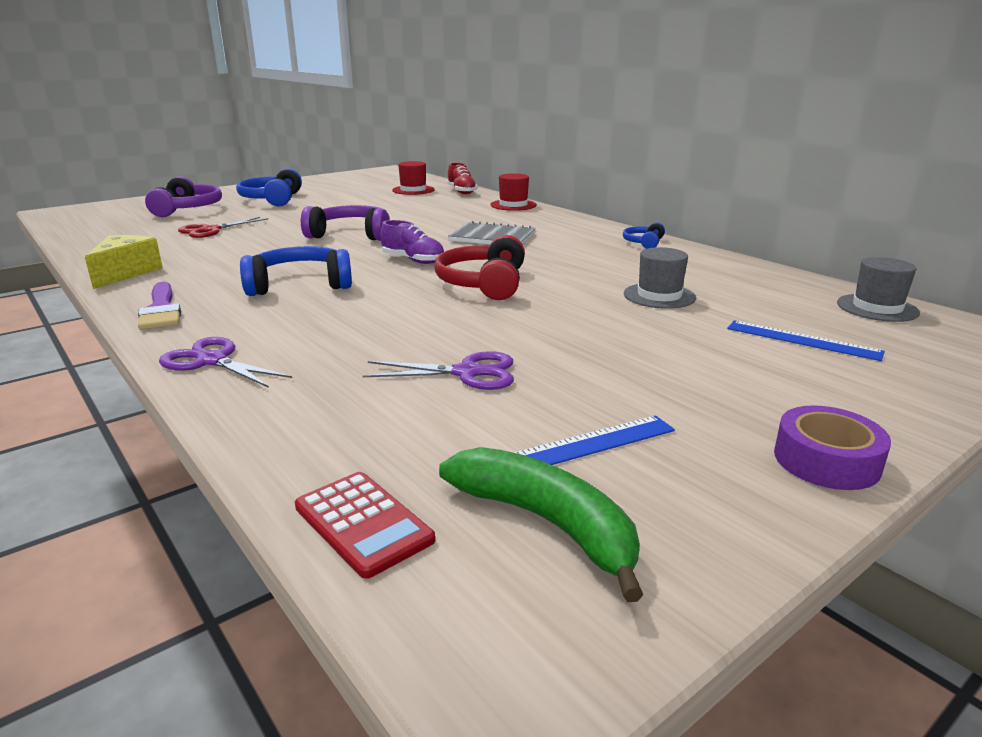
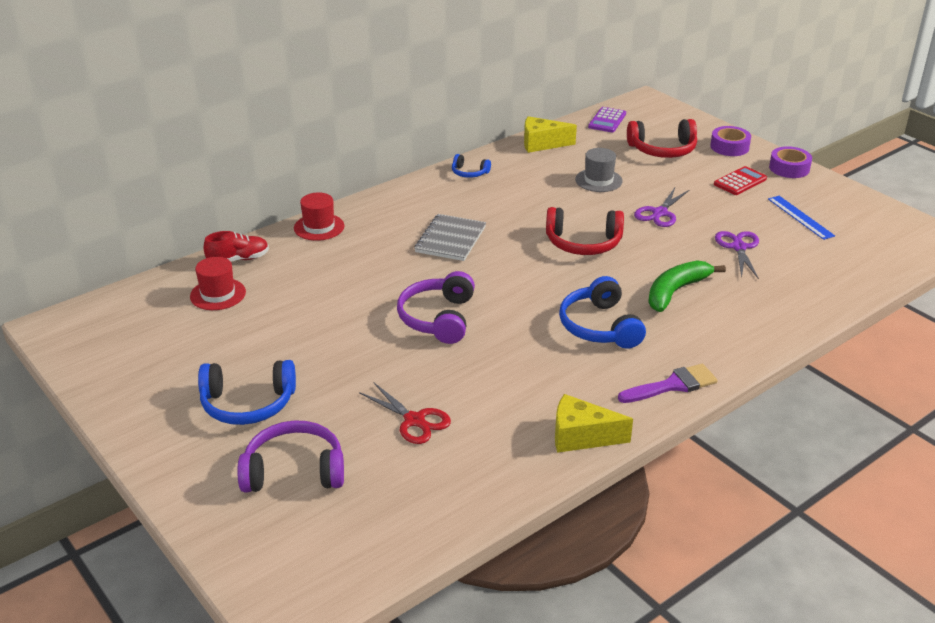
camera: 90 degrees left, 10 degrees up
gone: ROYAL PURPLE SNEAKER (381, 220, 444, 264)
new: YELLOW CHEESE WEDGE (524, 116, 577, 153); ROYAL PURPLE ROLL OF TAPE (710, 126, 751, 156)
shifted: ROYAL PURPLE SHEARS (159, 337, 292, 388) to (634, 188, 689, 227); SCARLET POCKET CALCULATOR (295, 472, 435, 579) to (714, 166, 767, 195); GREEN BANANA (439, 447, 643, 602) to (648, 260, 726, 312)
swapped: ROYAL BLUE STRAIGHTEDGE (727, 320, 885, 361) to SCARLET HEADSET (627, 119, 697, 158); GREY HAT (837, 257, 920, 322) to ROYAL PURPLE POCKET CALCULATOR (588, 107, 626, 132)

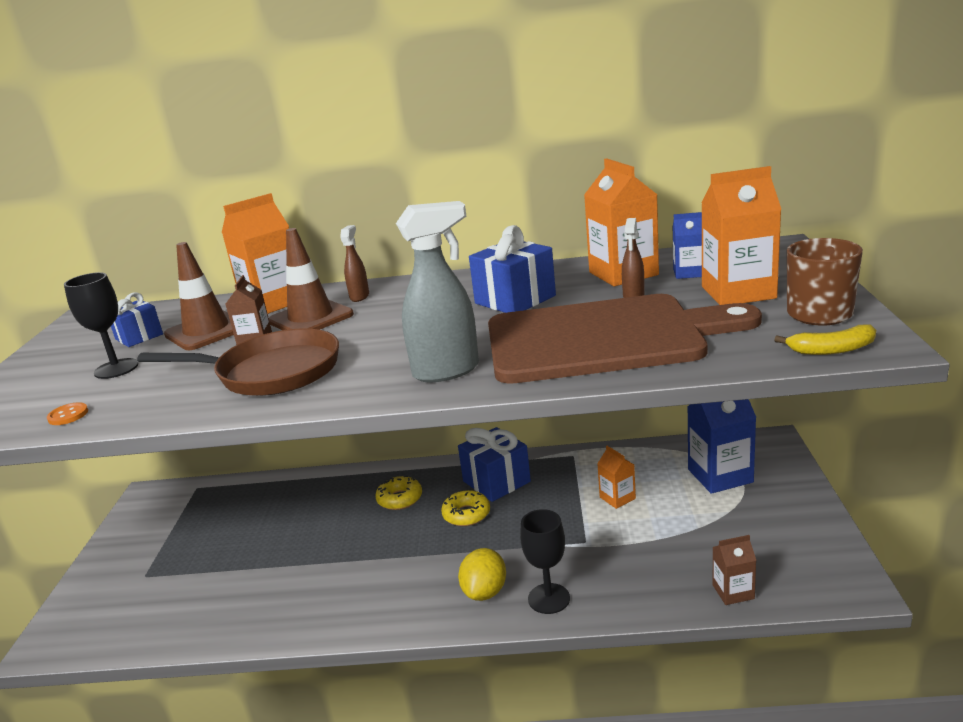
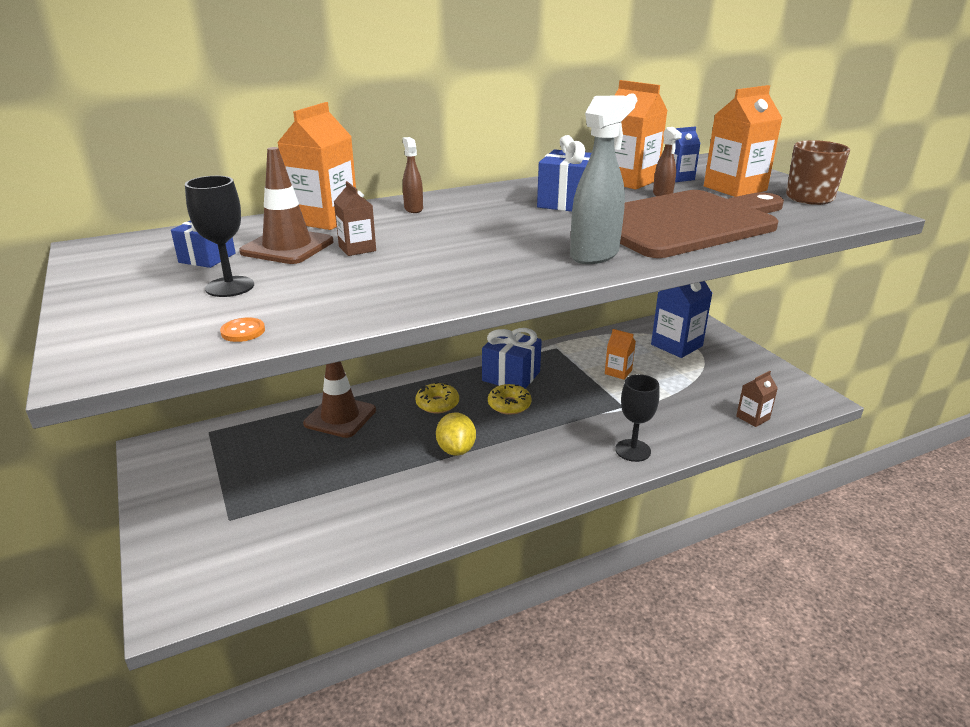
camera: 30 degrees left, 5 degrees up
gone: DARK BROWN PAN (137, 328, 339, 396); YELLOW BANANA (775, 325, 876, 355)
shifted: DARK BROWN ROAD CONE (269, 228, 354, 330) to (303, 361, 376, 438); YELLOW LEMON (458, 548, 506, 601) to (436, 412, 476, 456)

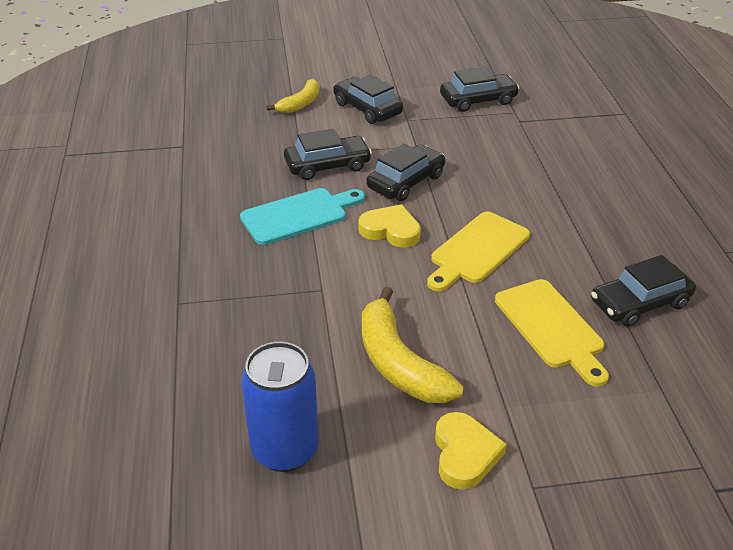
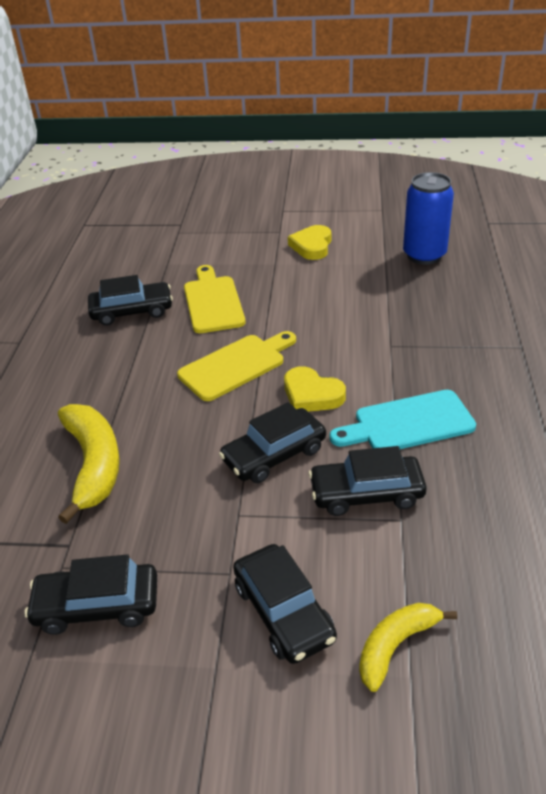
camera: 165 degrees left, 0 degrees up
shifted: YELLOW BANANA (362, 286, 464, 403) to (58, 404, 120, 524)

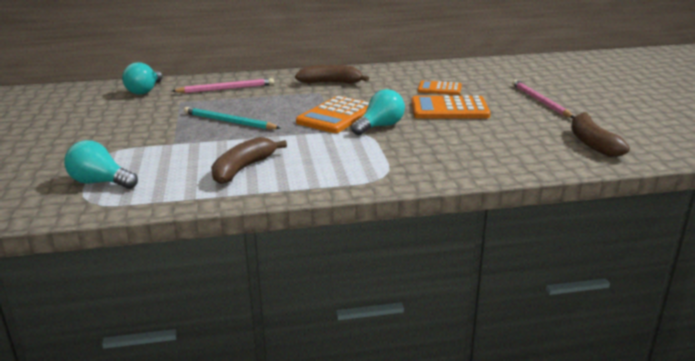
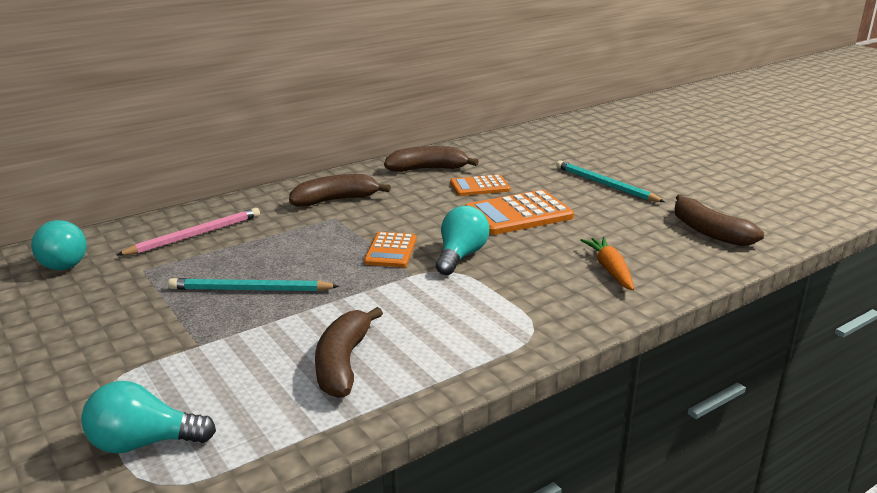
camera: 25 degrees left, 0 degrees up
new: DARK BROWN BANANA (384, 146, 479, 172); ORANGE CARROT (581, 237, 634, 291)
repainted: ROSE-PINK LEAD PENCIL (512, 80, 574, 118) to TEAL LEAD PENCIL (556, 160, 665, 202)
scaled: ORANGE POCKET CALCULATOR (296, 96, 369, 133) = (364, 232, 417, 267) x0.61

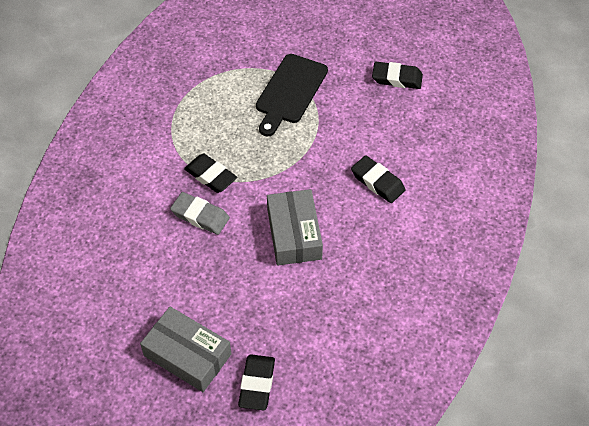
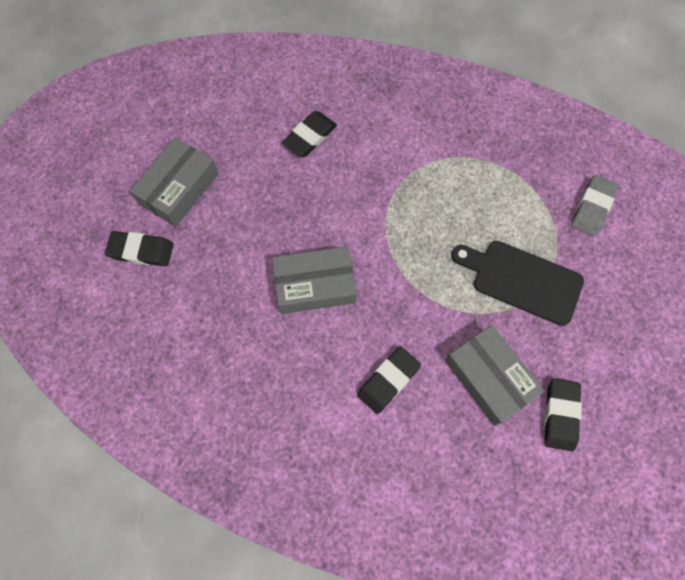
camera: 90 degrees right, 15 degrees up
new: GREY PACKAGE (445, 325, 545, 426)
shifted: GREY ERASER (170, 192, 230, 235) to (571, 175, 618, 236); JET-BLACK ERASER (184, 154, 237, 193) to (282, 111, 337, 157)

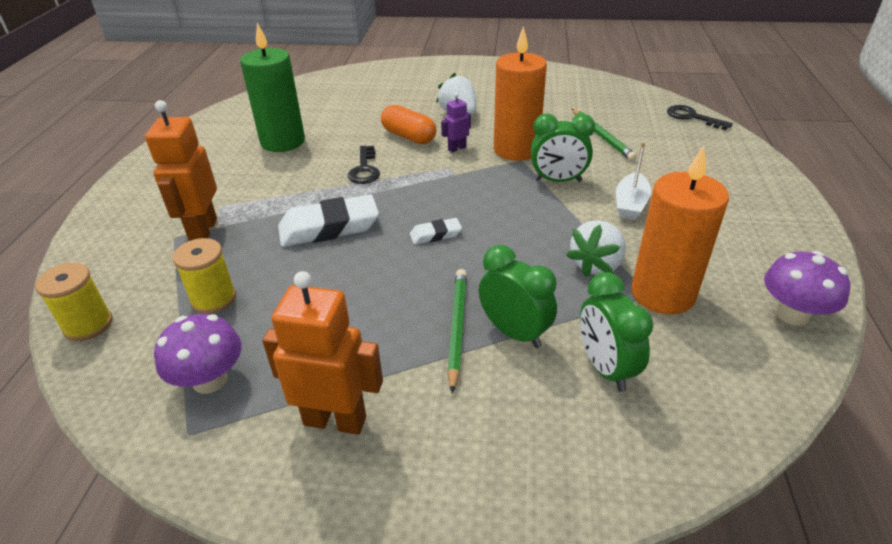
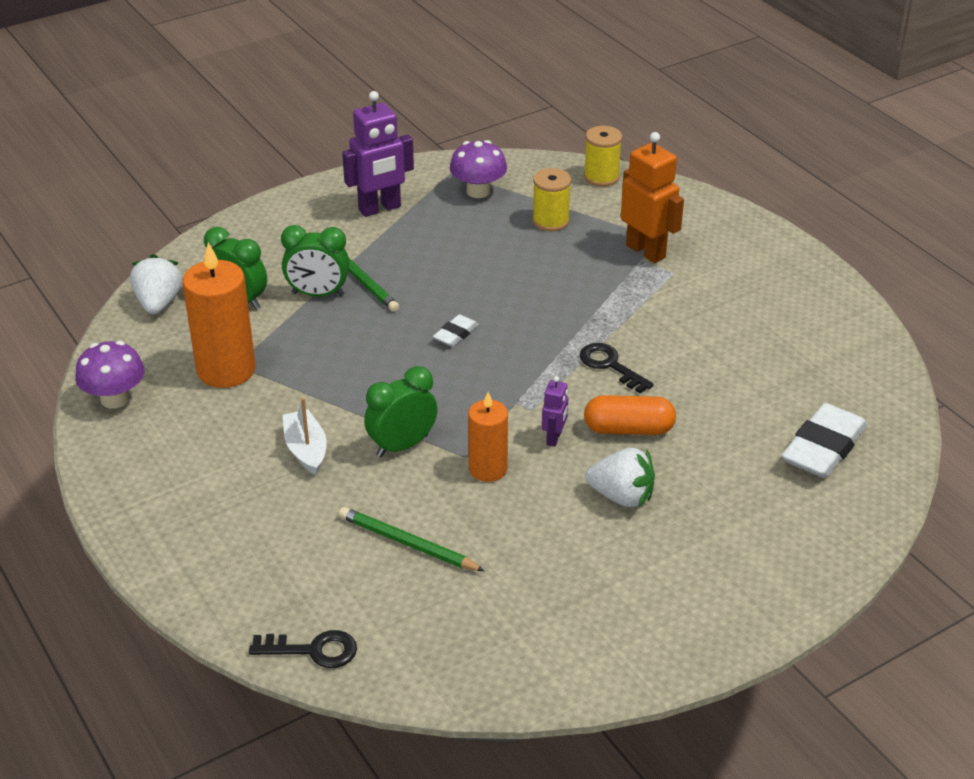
camera: 140 degrees right, 0 degrees up
gone: GREEN PILLAR CANDLE (240, 23, 305, 152)
shifted: WHITE ERASER (278, 194, 379, 247) to (782, 403, 867, 478); WHITE BERRY (567, 220, 626, 277) to (130, 254, 182, 314)
repainted: ORANGE ROBOT (262, 271, 383, 435) to ROYAL PURPLE ROBOT (342, 91, 414, 217)
scaled: ORANGE PILLAR CANDLE (494, 26, 547, 161) = (468, 392, 508, 482) x0.61

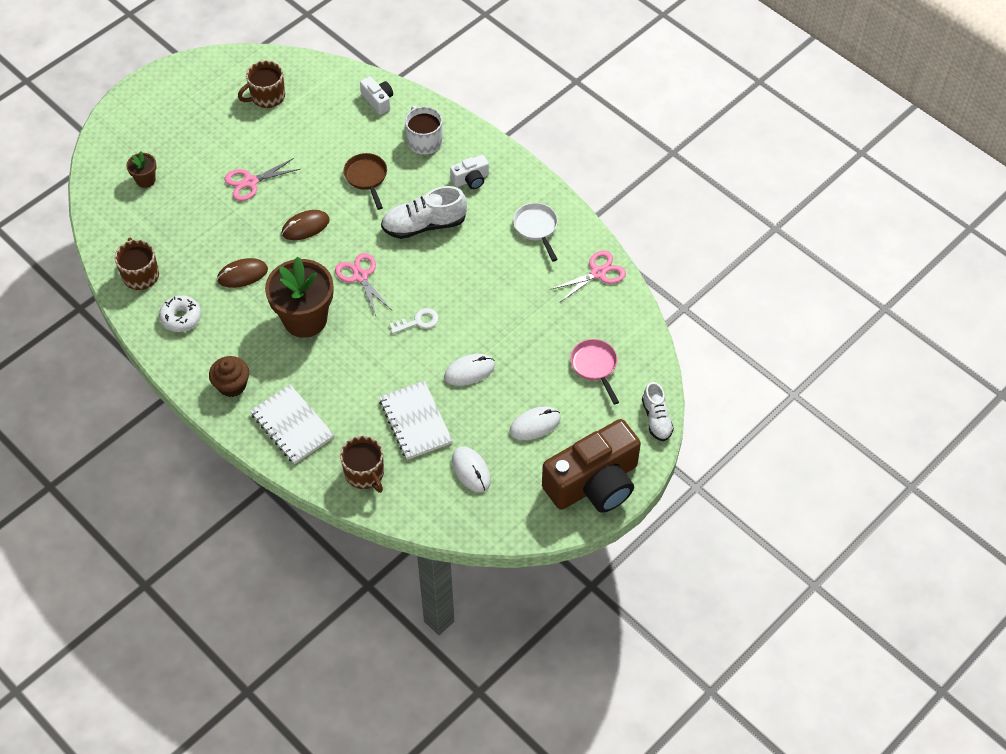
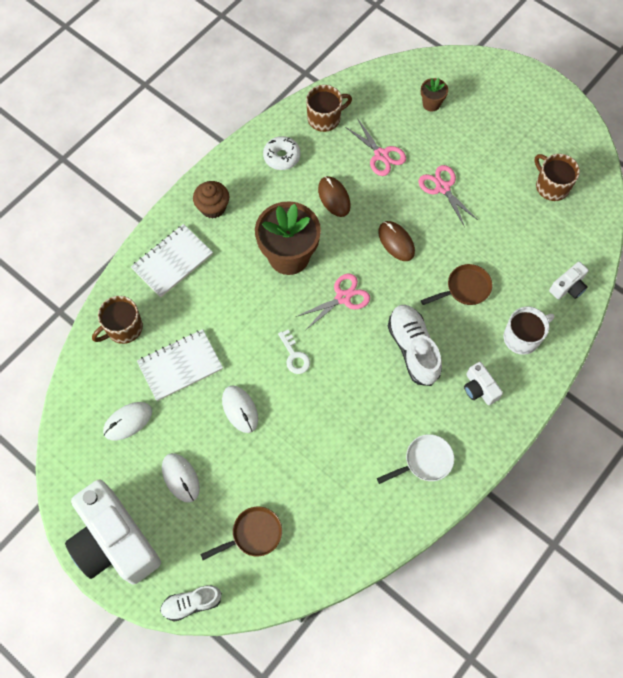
camera: 85 degrees right, 10 degrees up
shifted: ROSE-PINK SHEARS (550, 251, 626, 302) to (345, 118, 406, 176)
repainted: DARK BROWN COMPACT CAMERA (542, 419, 641, 513) to WHITE COMPACT CAMERA (65, 480, 161, 585); ROSE-PINK PAN (570, 339, 619, 405) to DARK BROWN PAN (200, 506, 282, 560)

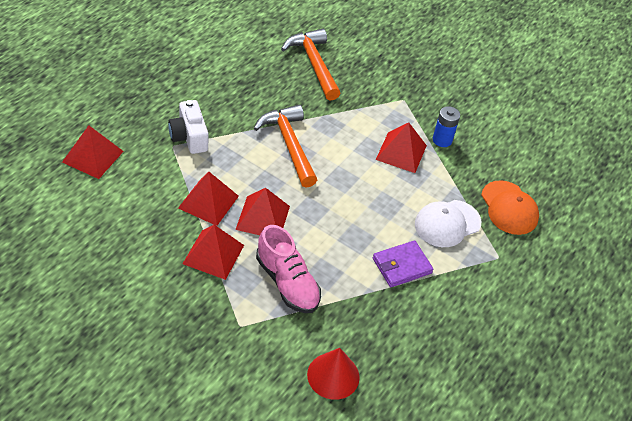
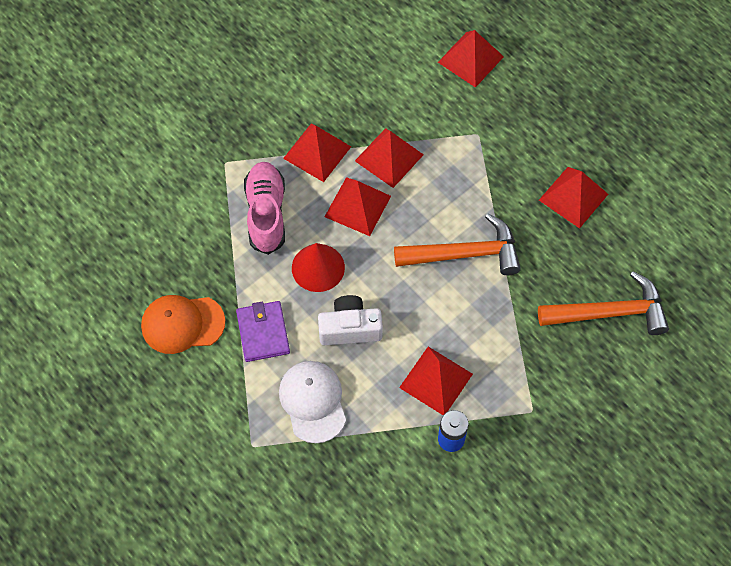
camera: 110 degrees right, 15 degrees up
new: SCARLET PYRAMID (539, 167, 608, 229)
shifted: WHITE COMPACT CAMERA (168, 100, 208, 154) to (318, 295, 383, 345); SCARLET SOLID CONE (307, 348, 360, 400) to (292, 243, 345, 292); ORANGE PEAKED CAP (481, 180, 539, 235) to (141, 295, 225, 354)
rotated: ROSE-PINK SNEAKER (256, 225, 321, 313) = (244, 162, 285, 255) 105 degrees clockwise

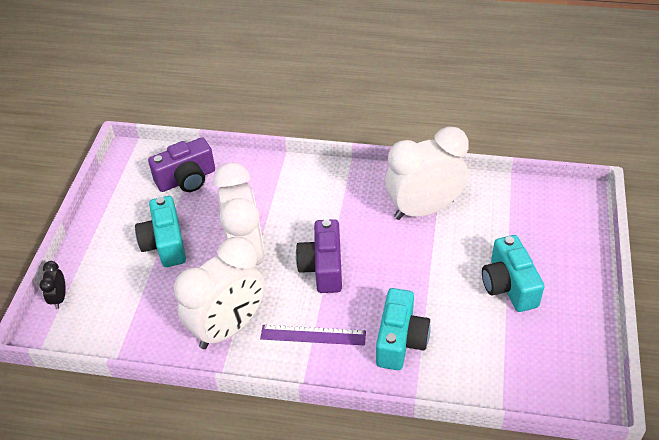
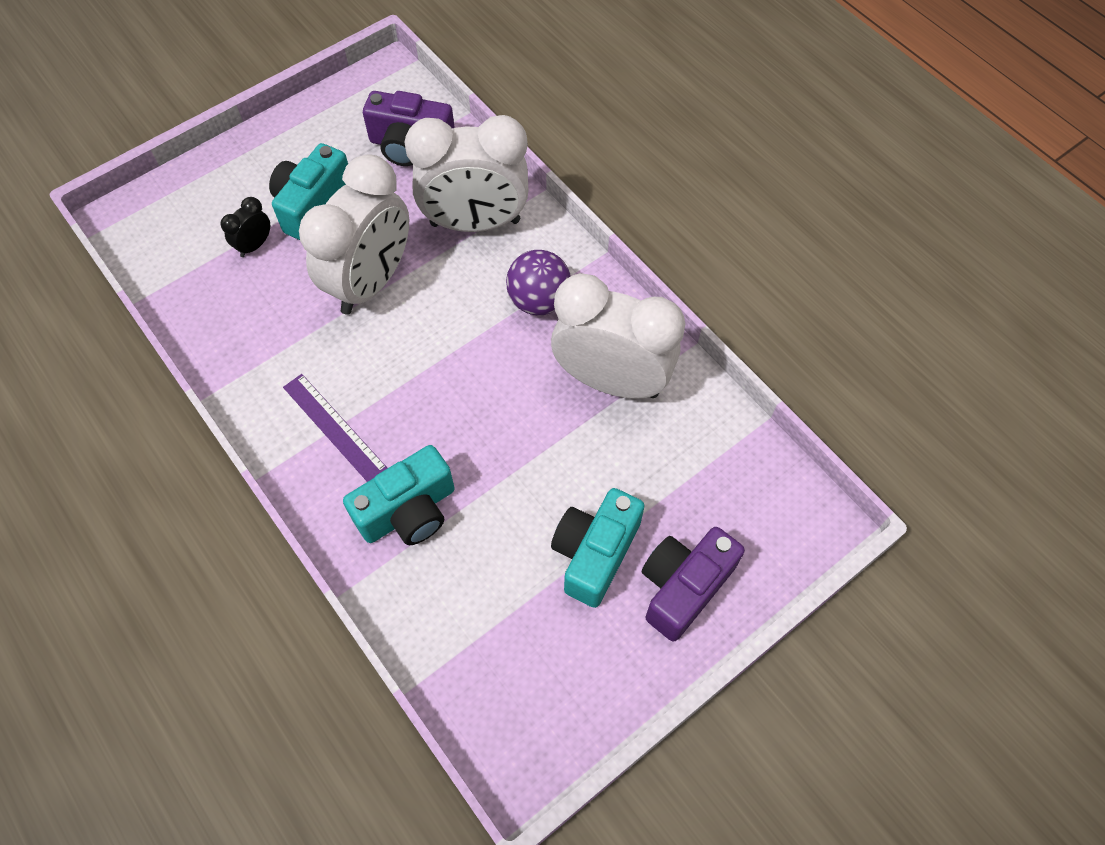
camera: 40 degrees right, 15 degrees up
new: ROYAL PURPLE PLAY BALL (506, 250, 571, 315)
shifted: JET-BLACK CLOCK (39, 261, 66, 309) to (221, 197, 270, 257); WHITE CLOCK (174, 237, 265, 349) to (405, 115, 528, 232); ROYAL PURPLE COMPACT CAMERA (296, 219, 342, 293) to (642, 527, 745, 641)

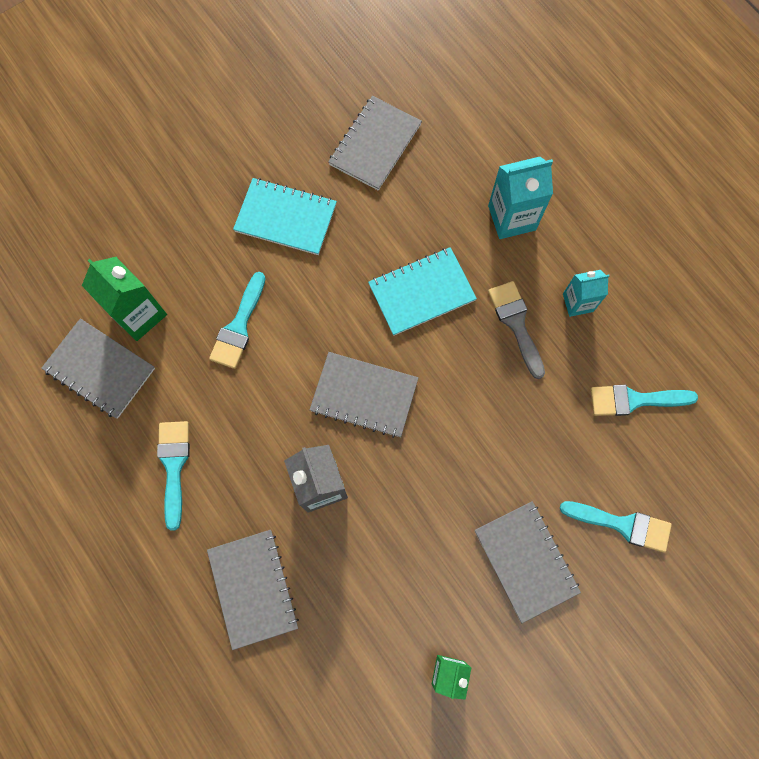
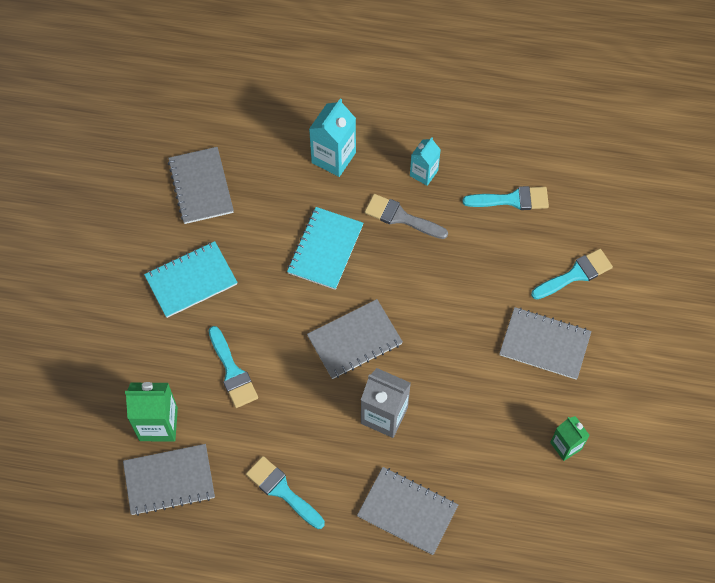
camera: 45 degrees left, 10 degrees down
rotated: TEAL PAINT BRUSH (591, 385, 698, 416) = (462, 186, 549, 210) 135 degrees counterclockwise

